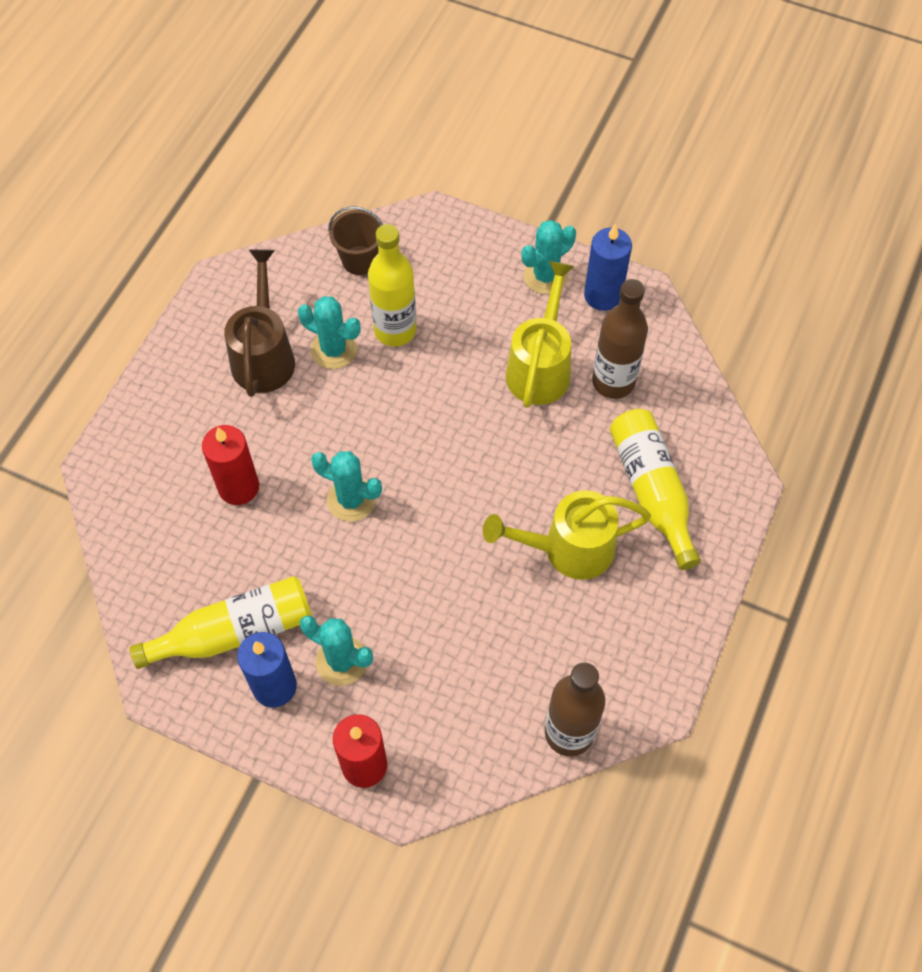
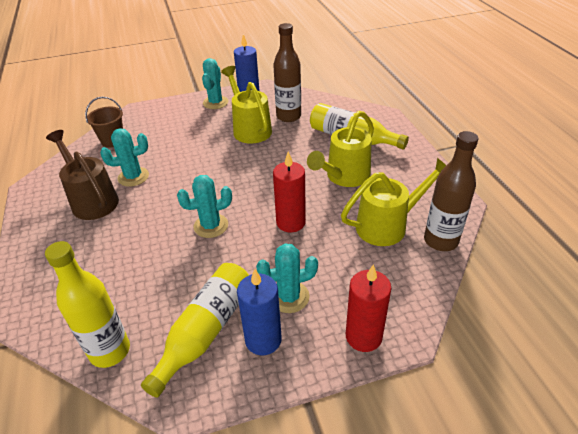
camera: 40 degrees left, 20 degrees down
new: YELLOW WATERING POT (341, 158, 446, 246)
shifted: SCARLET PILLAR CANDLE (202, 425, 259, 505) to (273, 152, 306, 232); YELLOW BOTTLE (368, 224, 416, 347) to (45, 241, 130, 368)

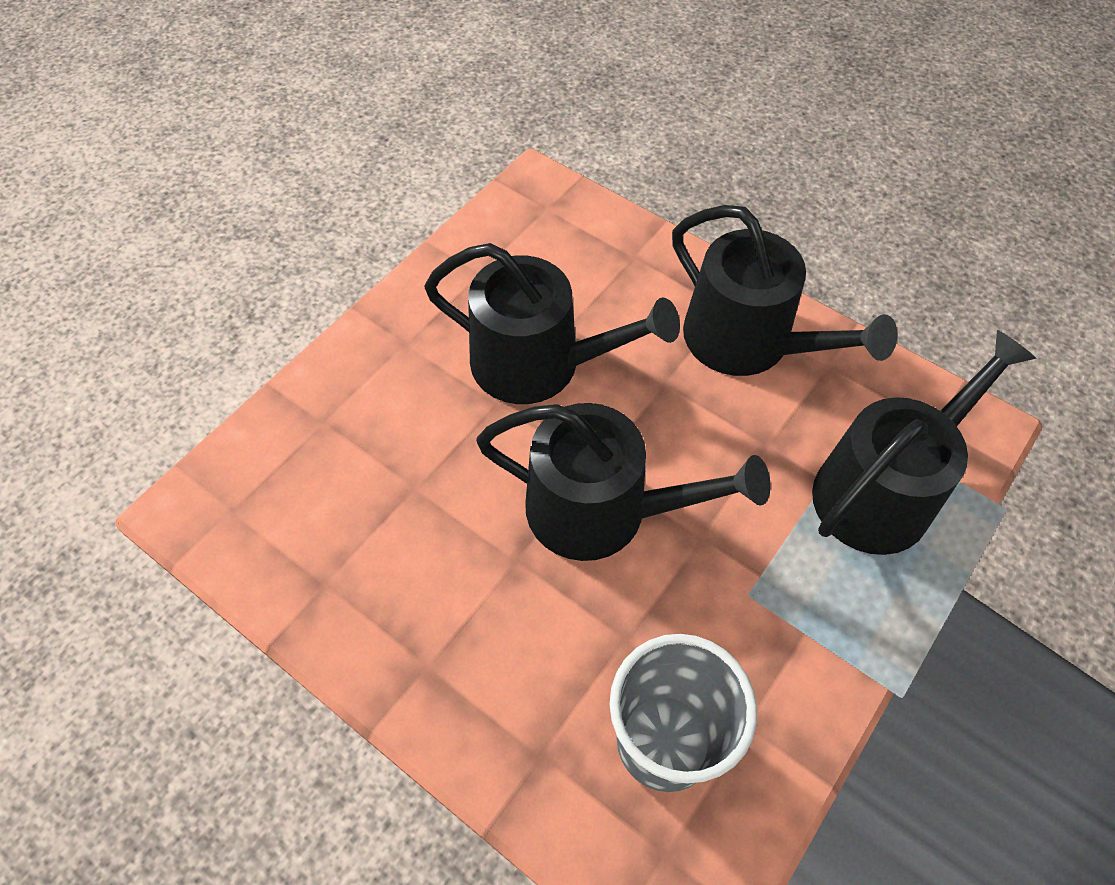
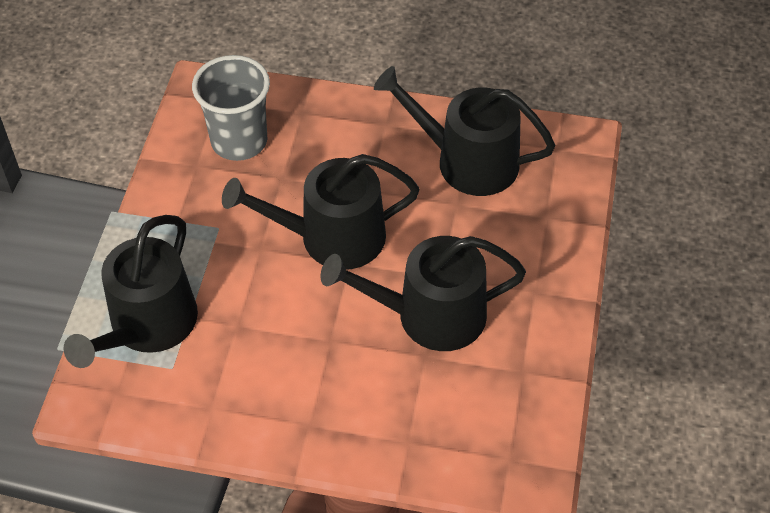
camera: 155 degrees right, 5 degrees down
shifted: JET-BLACK WATERING POT (672, 205, 897, 376) to (374, 66, 555, 196)

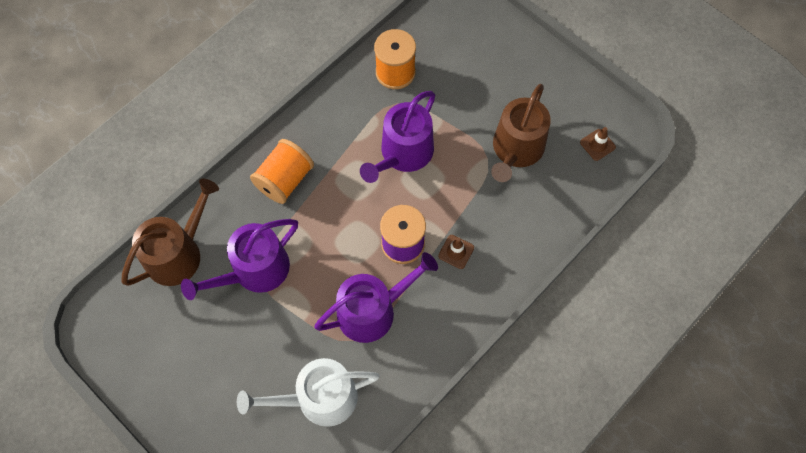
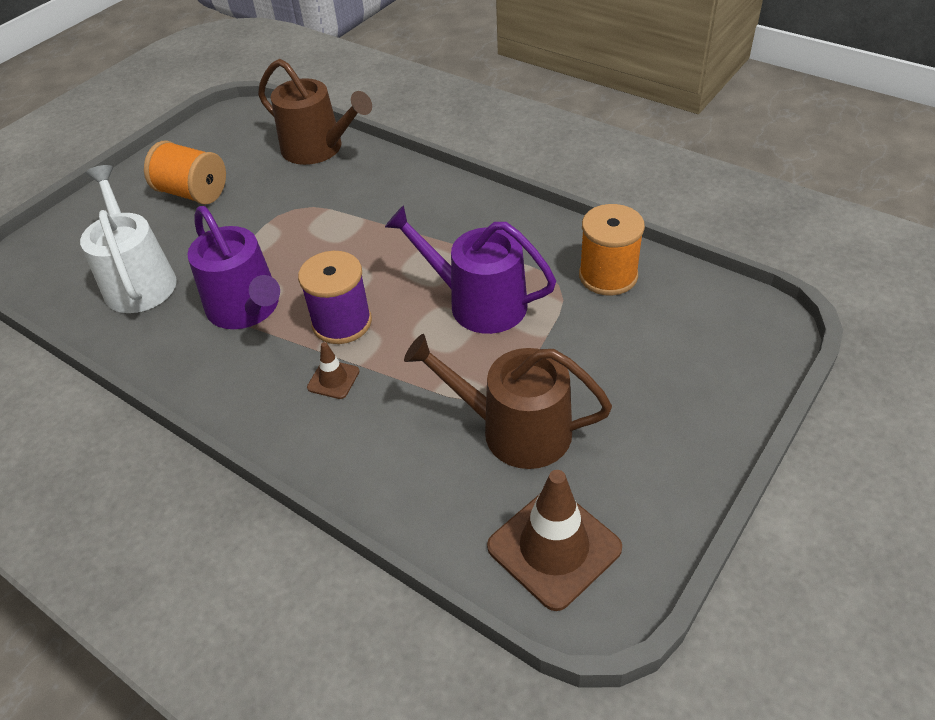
camera: 85 degrees right, 20 degrees down
gone: ROYAL PURPLE WATERING POT (181, 219, 298, 300)
shifted: ORANGE REEL OF THREAD (250, 139, 314, 204) to (144, 140, 226, 205)
scaled: DARK BROWN ROAD CONE (580, 127, 616, 161) = (487, 470, 622, 611) x2.04

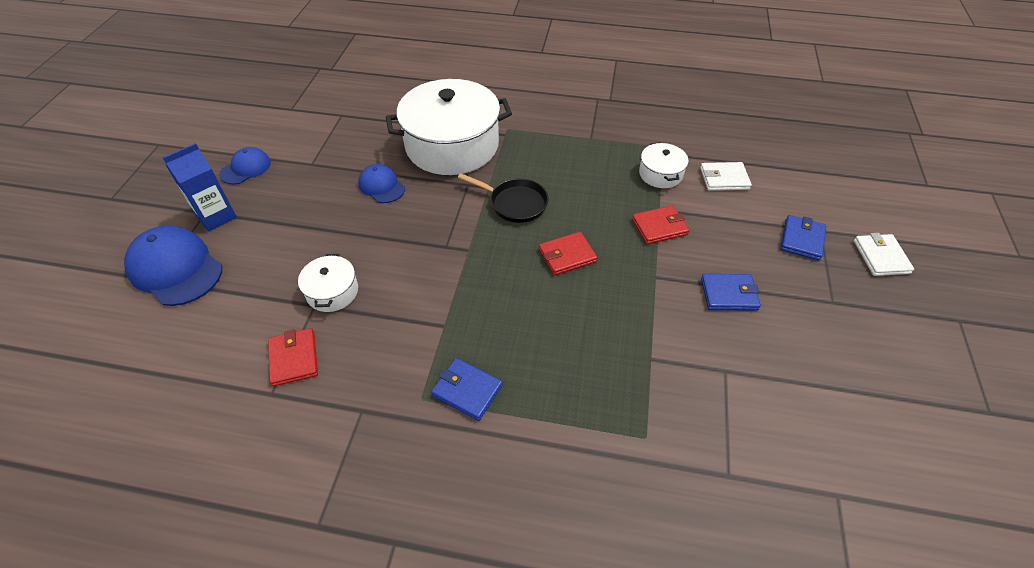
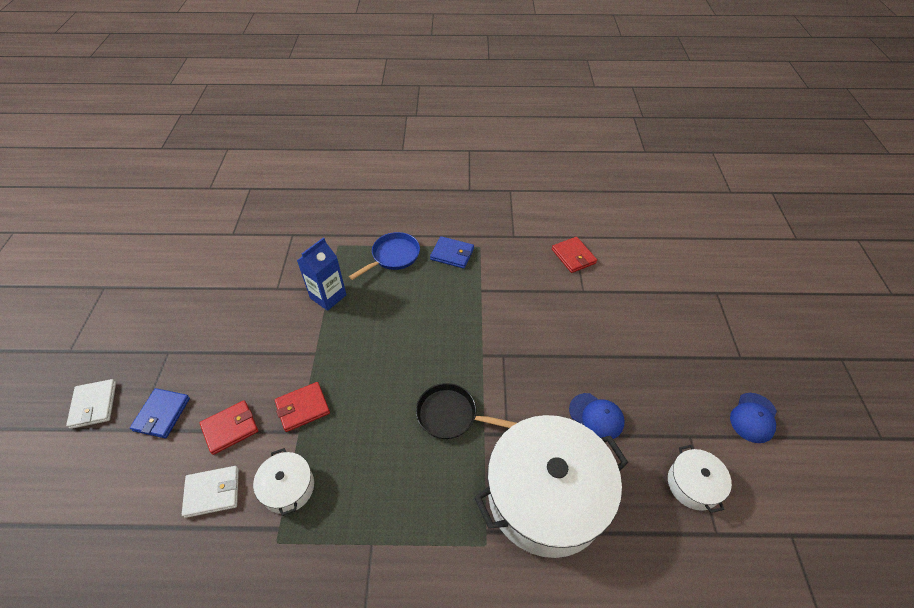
camera: 170 degrees right, 0 degrees up
gone: ROYAL BLUE PEAKED CAP (124, 226, 223, 306); ROYAL BLUE BILLFOLD (701, 274, 761, 311)
new: ROYAL BLUE PAN (349, 232, 420, 280)
shifted: ROYAL BLUE CARTON (162, 143, 237, 232) to (297, 237, 347, 311); WHITE POT (298, 254, 358, 312) to (668, 445, 732, 513); SCARLET BILLFOLD (539, 232, 597, 275) to (200, 400, 258, 455)

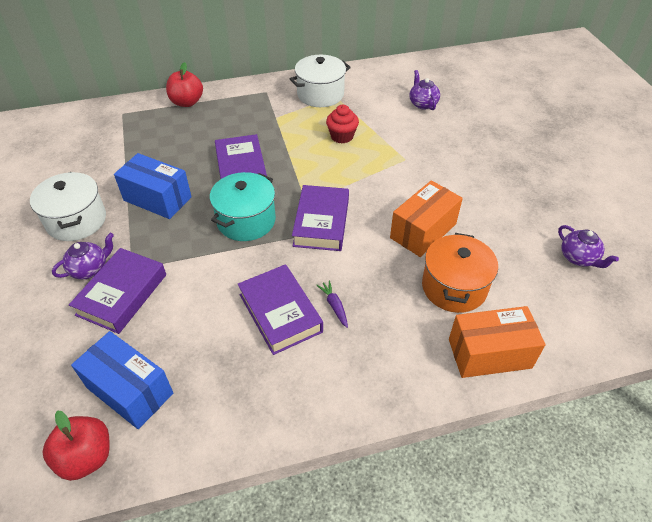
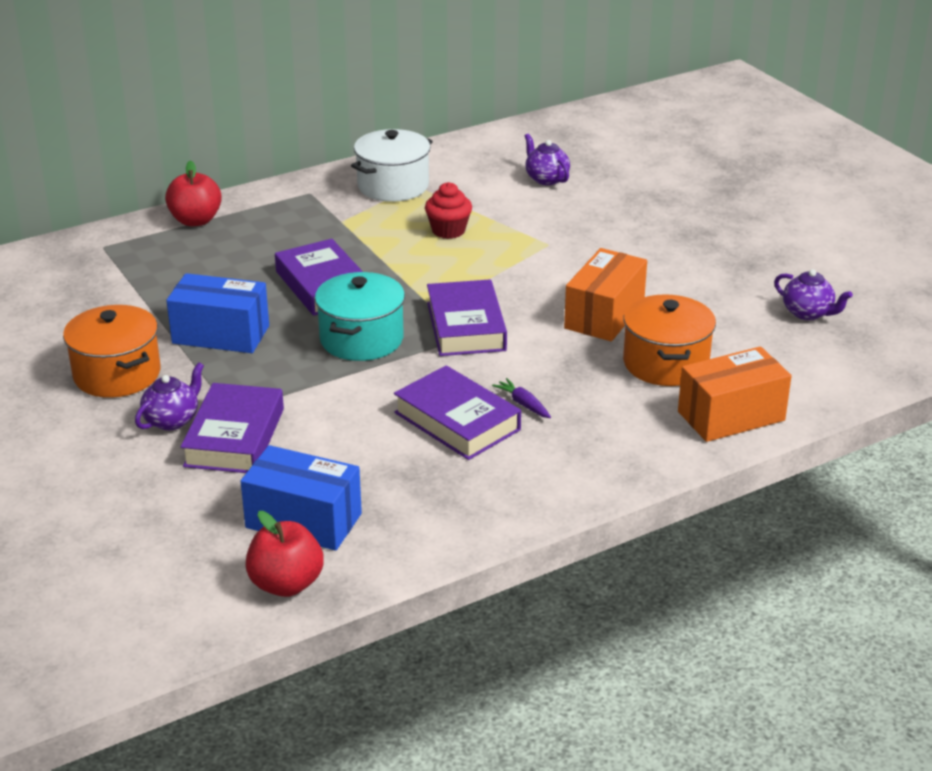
camera: 15 degrees left, 15 degrees down
repainted: WHITE POT (30, 172, 106, 241) to ORANGE POT (63, 305, 161, 398)

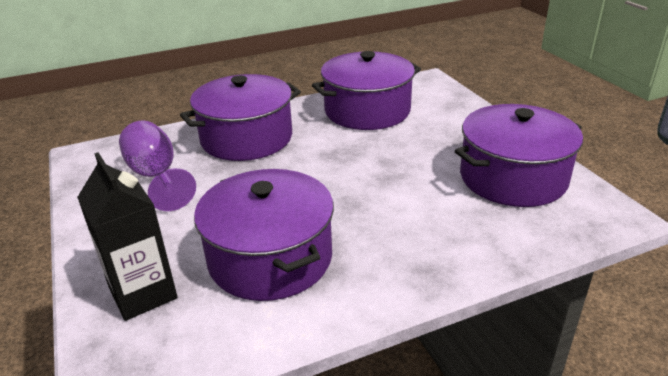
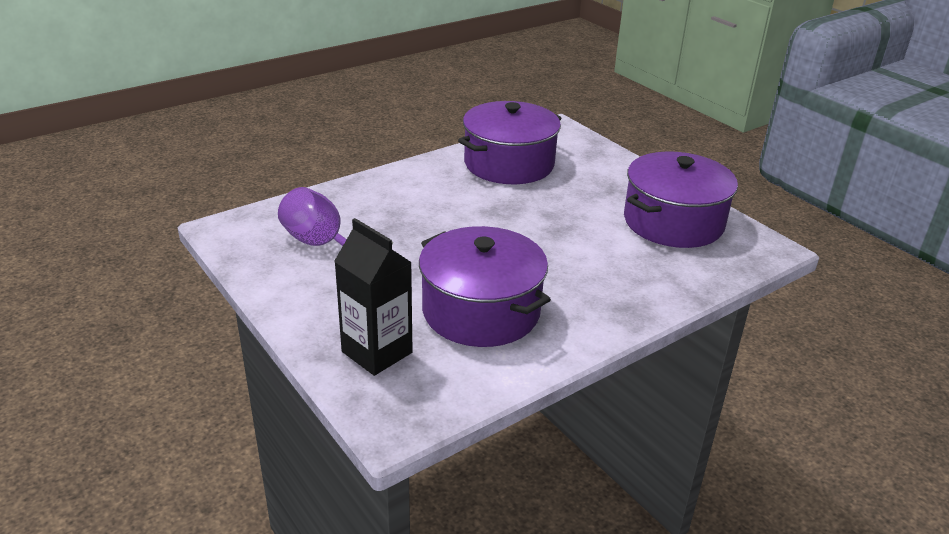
camera: 15 degrees left, 0 degrees up
gone: ROYAL PURPLE POT (180, 74, 301, 161)

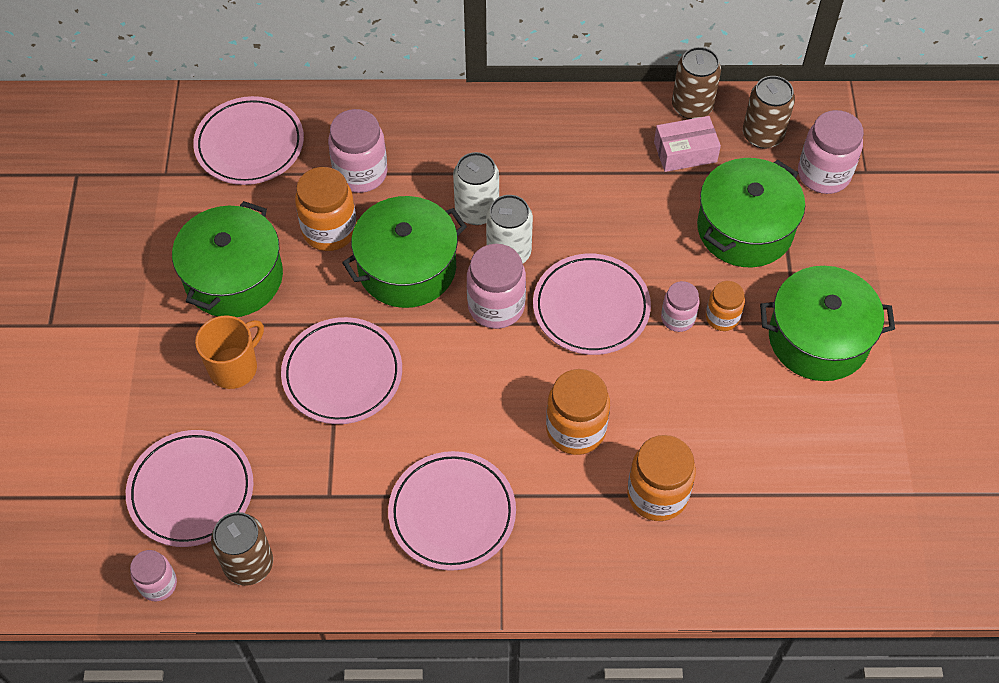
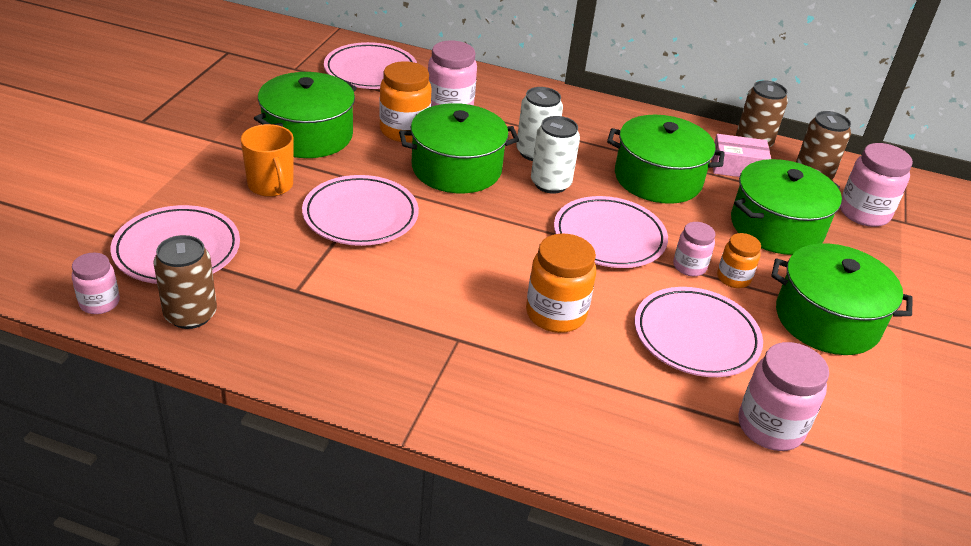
camera: 15 degrees right, 20 degrees down
gone: ORANGE PRESERVE JAR (627, 435, 696, 521)
new: GREEN POT (607, 115, 725, 204)
shifted: ROSE-PINK FLAT DISH (388, 451, 516, 571) to (635, 287, 763, 377); ROSE-PINK PRESERVE JAR (467, 244, 526, 329) to (738, 342, 829, 451)
rotated: ORANGE TEA MUG (195, 316, 264, 389) = (241, 124, 294, 197) 90 degrees clockwise

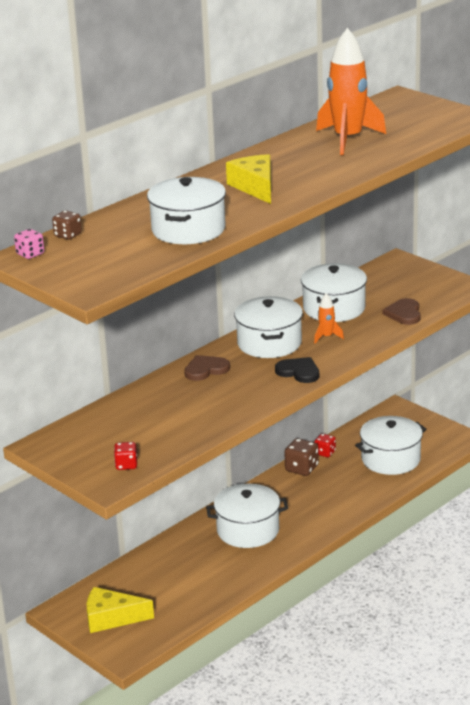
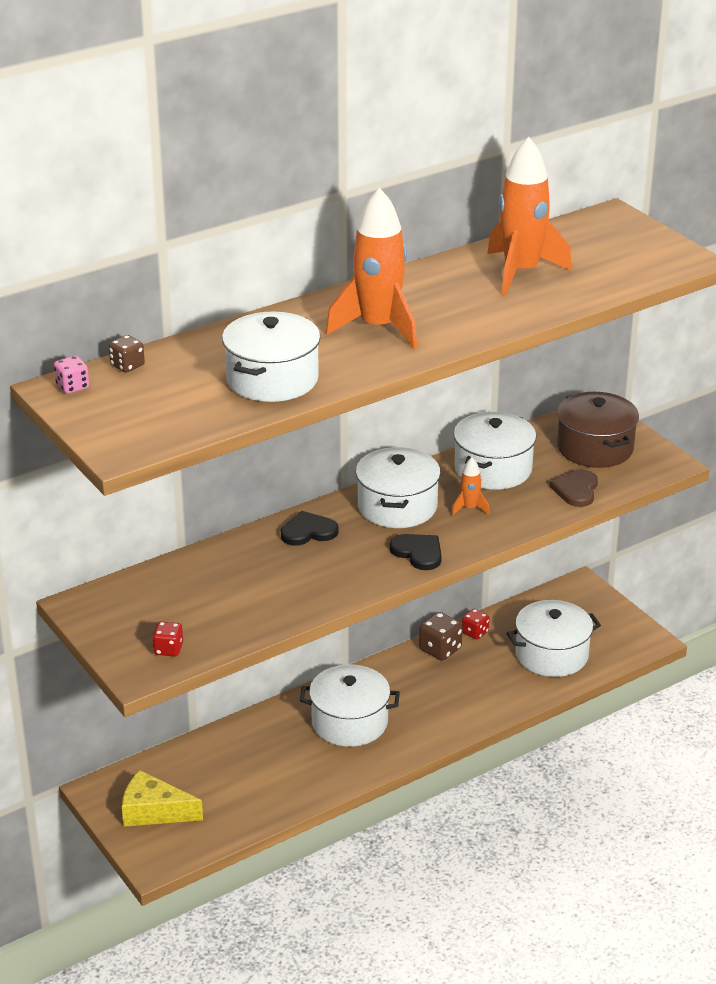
camera: 10 degrees right, 5 degrees up
new: DARK BROWN POT (557, 392, 639, 468)
swapped: YELLOW CHEESE WEDGE (226, 154, 271, 204) to ORANGE TOY ROCKET (326, 187, 417, 349)
repainted: DARK BROWN HEART (184, 355, 230, 381) to JET-BLACK HEART (281, 511, 339, 546)

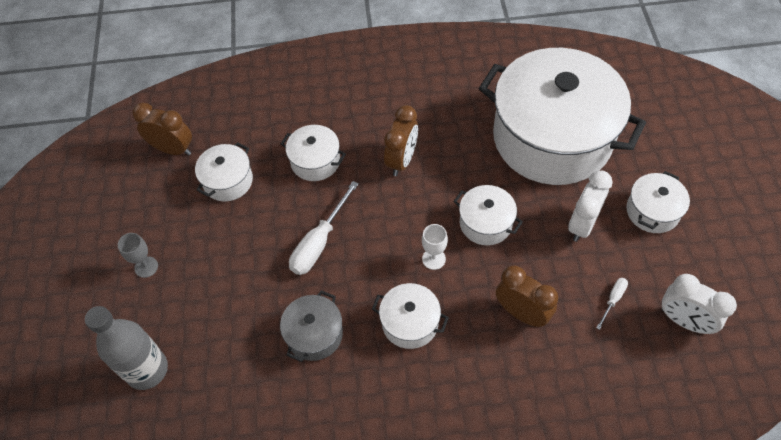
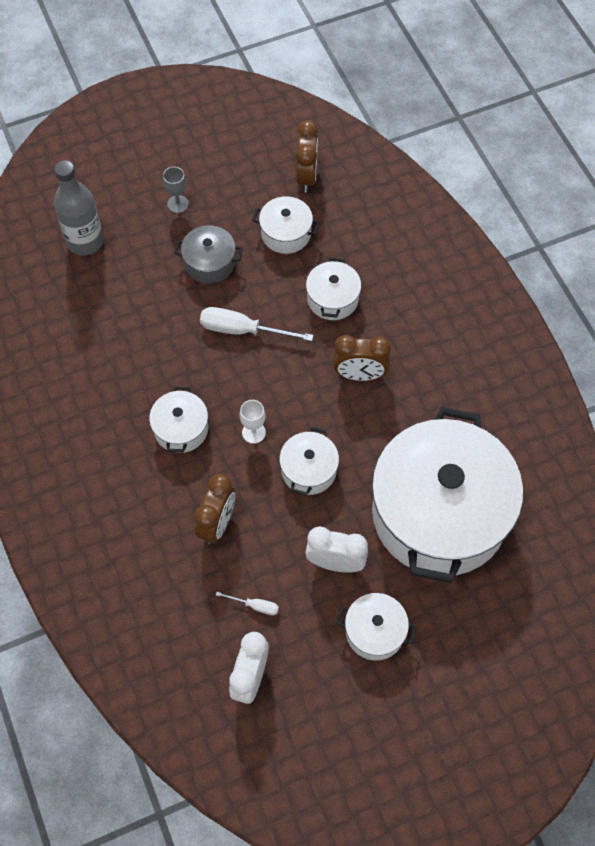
camera: 70 degrees right, 5 degrees up
shifted: GREY POT (280, 290, 343, 362) to (174, 225, 243, 284)

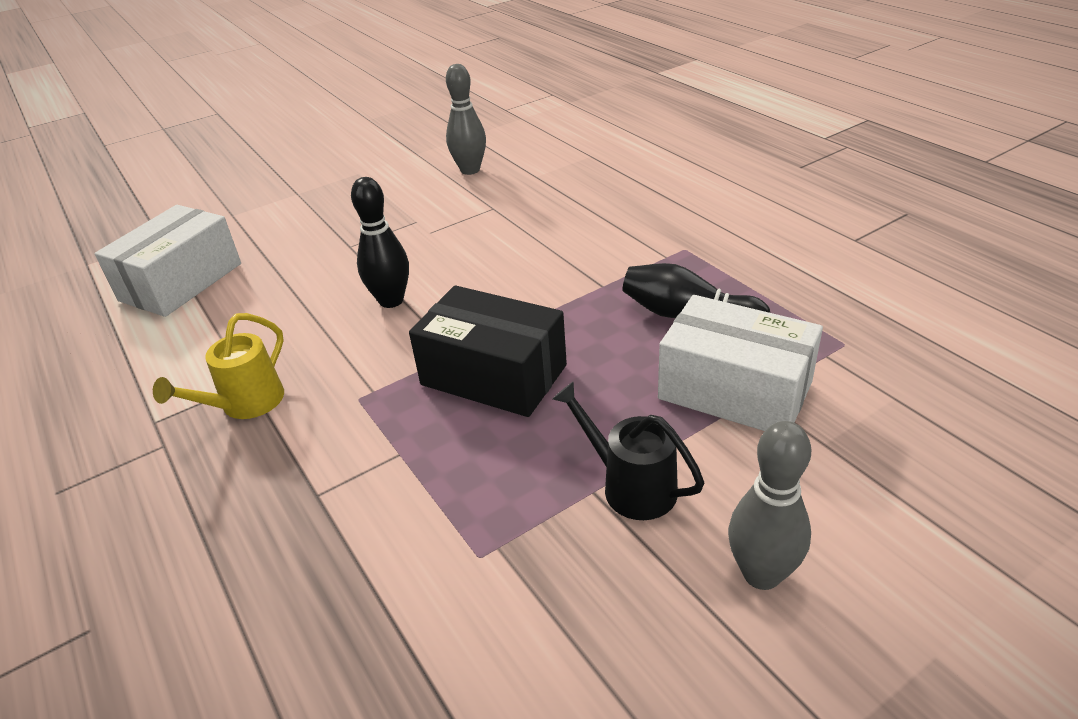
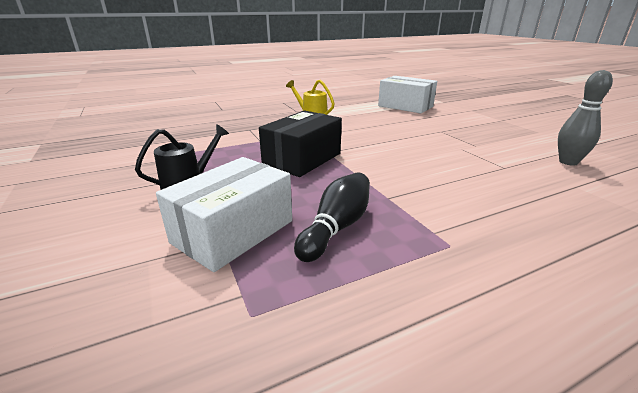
camera: 95 degrees right, 10 degrees down
gone: JET-BLACK SKITTLE (351, 177, 409, 308); GREY SKITTLE (728, 421, 811, 590)

